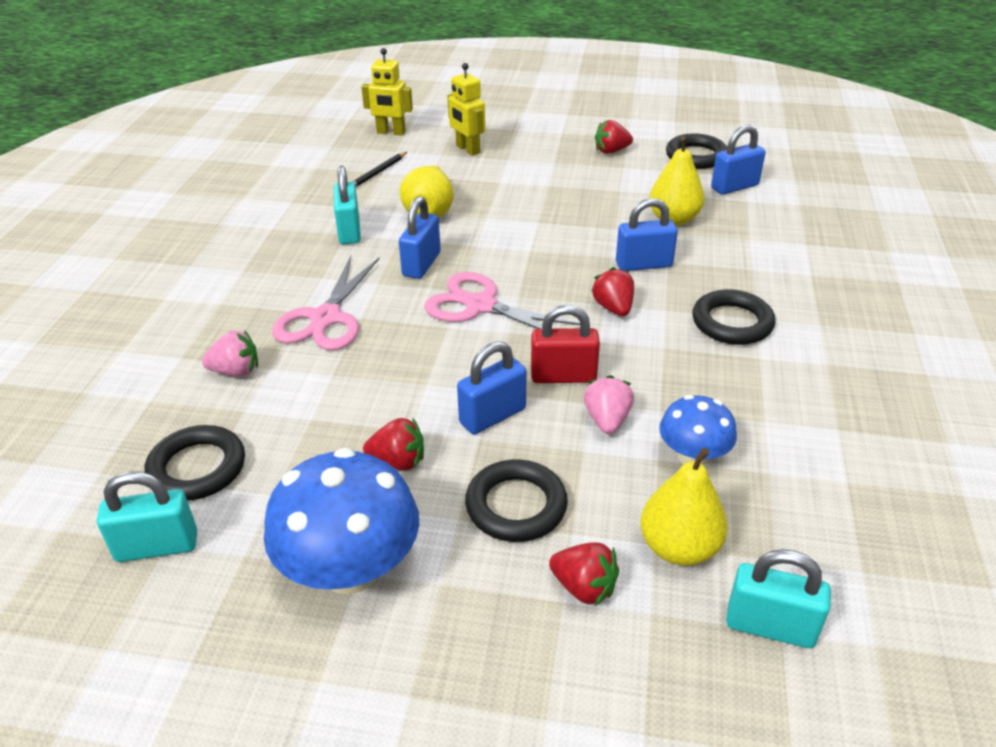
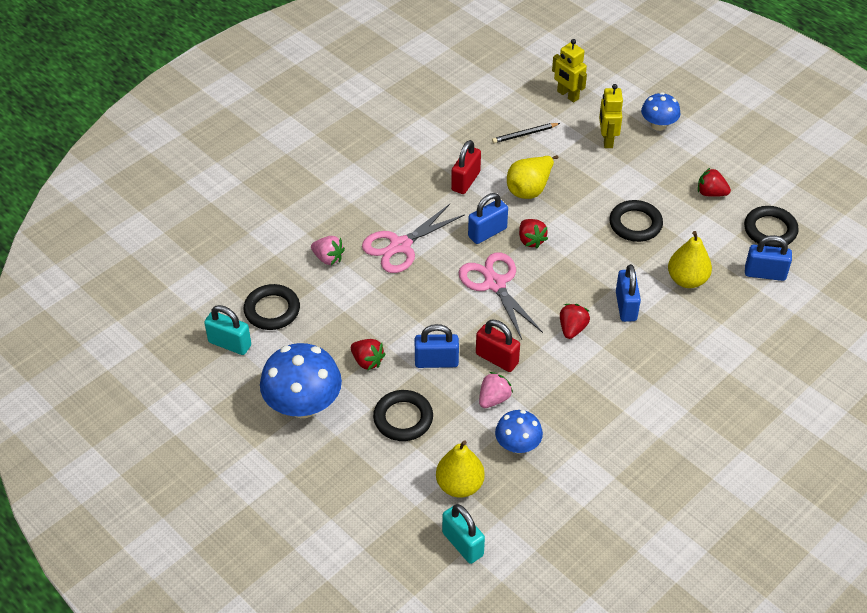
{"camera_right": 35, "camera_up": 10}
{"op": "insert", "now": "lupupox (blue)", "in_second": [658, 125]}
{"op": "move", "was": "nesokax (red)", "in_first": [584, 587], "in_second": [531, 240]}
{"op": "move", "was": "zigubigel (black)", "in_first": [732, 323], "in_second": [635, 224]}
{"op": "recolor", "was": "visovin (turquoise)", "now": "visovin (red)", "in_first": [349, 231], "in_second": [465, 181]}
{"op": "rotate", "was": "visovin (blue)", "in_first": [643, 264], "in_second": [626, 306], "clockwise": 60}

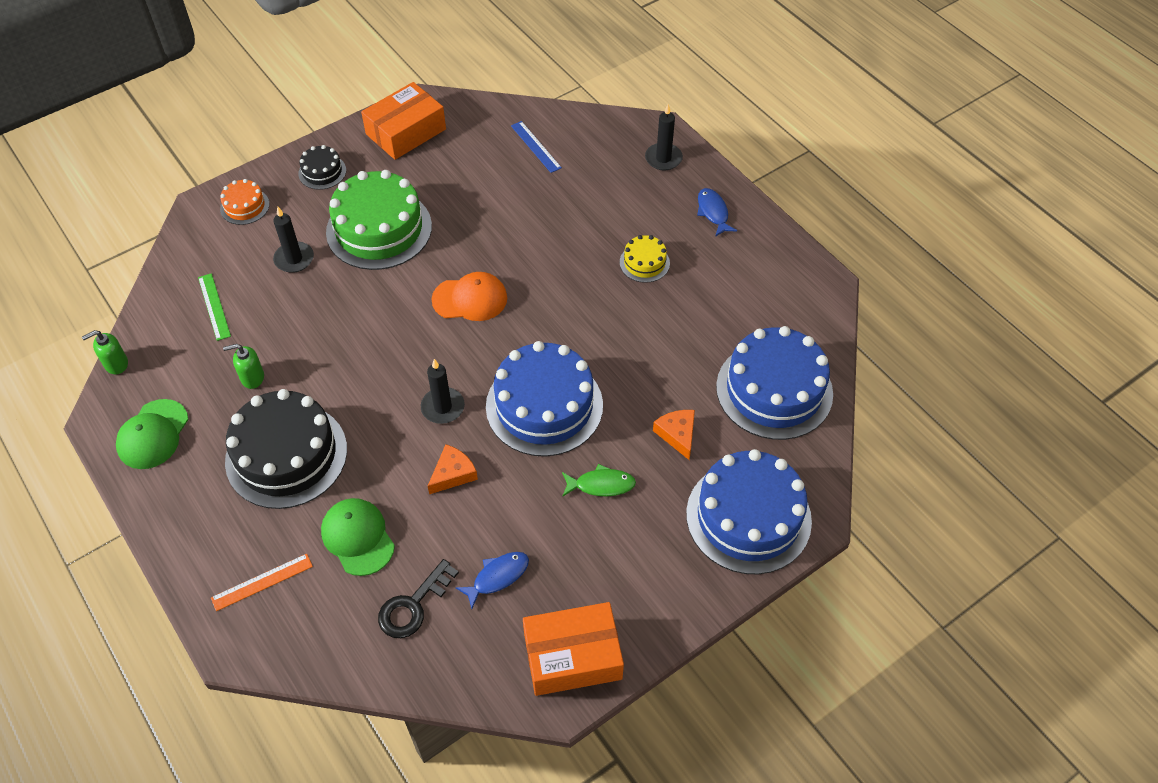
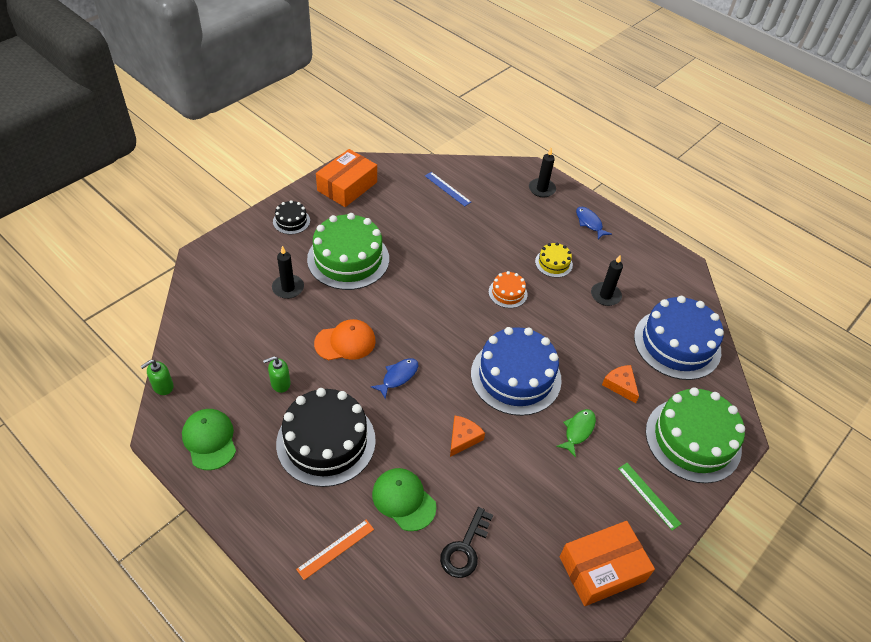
{"camera_right": -15, "camera_up": -5}
{"op": "move", "was": "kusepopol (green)", "in_first": [214, 306], "in_second": [648, 495]}
{"op": "move", "was": "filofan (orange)", "in_first": [244, 206], "in_second": [507, 293]}
{"op": "move", "was": "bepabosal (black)", "in_first": [443, 407], "in_second": [605, 295]}
{"op": "move", "was": "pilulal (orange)", "in_first": [470, 299], "in_second": [345, 342]}
{"op": "move", "was": "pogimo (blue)", "in_first": [497, 577], "in_second": [398, 377]}
{"op": "recolor", "was": "filofan (blue)", "now": "filofan (green)", "in_first": [748, 517], "in_second": [693, 440]}
{"op": "rotate", "was": "pilulal (green)", "in_first": [153, 434], "in_second": [209, 440], "clockwise": 150}
{"op": "rotate", "was": "pogimo (green)", "in_first": [601, 485], "in_second": [578, 431], "clockwise": -45}

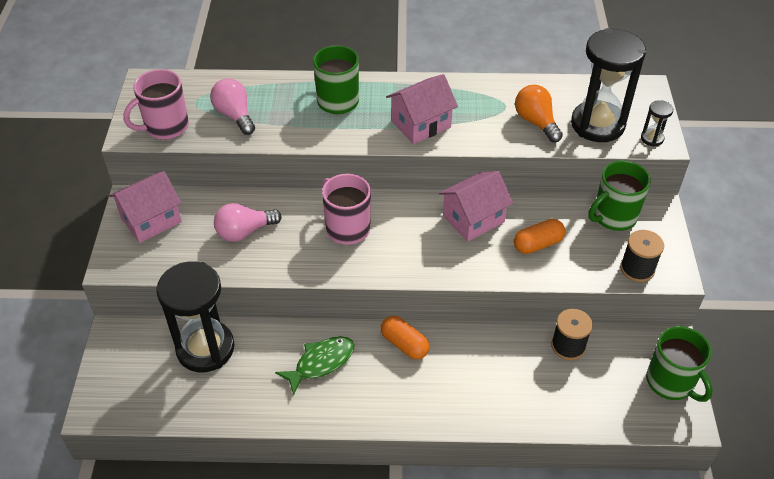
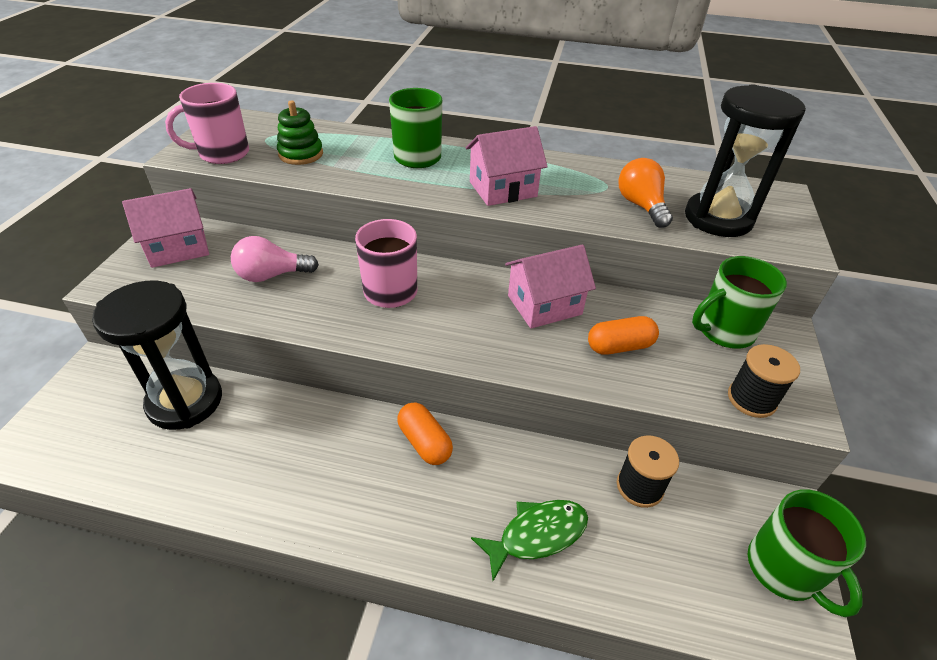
{"camera_right": 10, "camera_up": -5}
{"op": "delete", "was": "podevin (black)", "in_first": [652, 138]}
{"op": "move", "was": "pogimo (green)", "in_first": [321, 363], "in_second": [537, 535]}
{"op": "replace", "was": "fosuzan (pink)", "now": "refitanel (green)", "in_first": [235, 115], "in_second": [301, 154]}

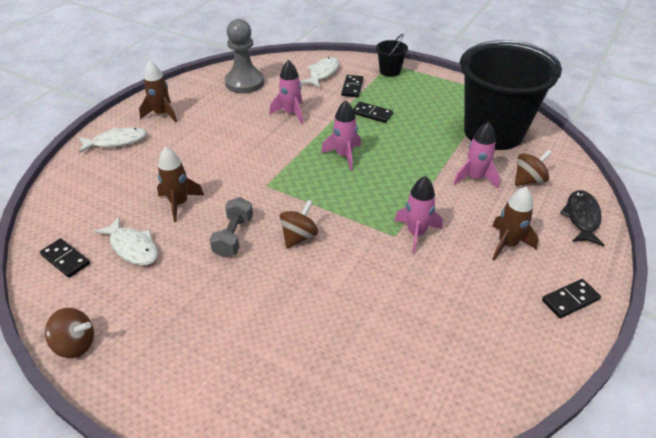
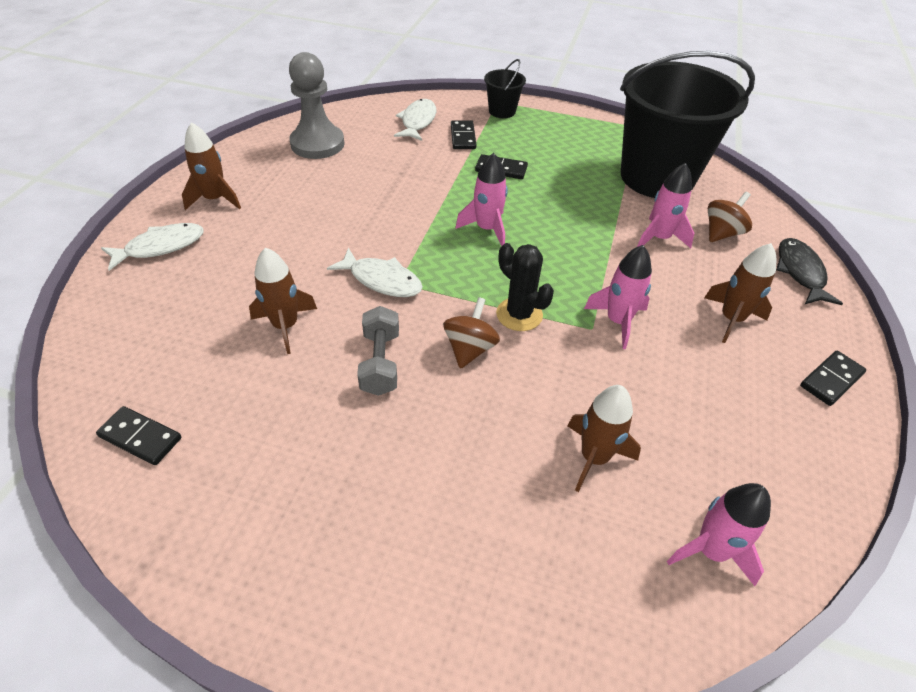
{"camera_right": -15, "camera_up": 5}
{"op": "delete", "was": "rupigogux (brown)", "in_first": [75, 344]}
{"op": "insert", "now": "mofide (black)", "in_second": [519, 314]}
{"op": "insert", "now": "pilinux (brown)", "in_second": [594, 457]}
{"op": "move", "was": "pogimo (white)", "in_first": [132, 247], "in_second": [382, 280]}
{"op": "move", "was": "pilinux (pink)", "in_first": [291, 113], "in_second": [711, 550]}

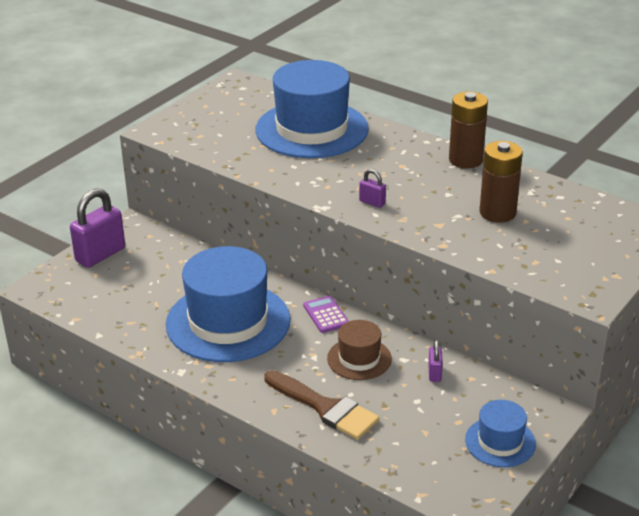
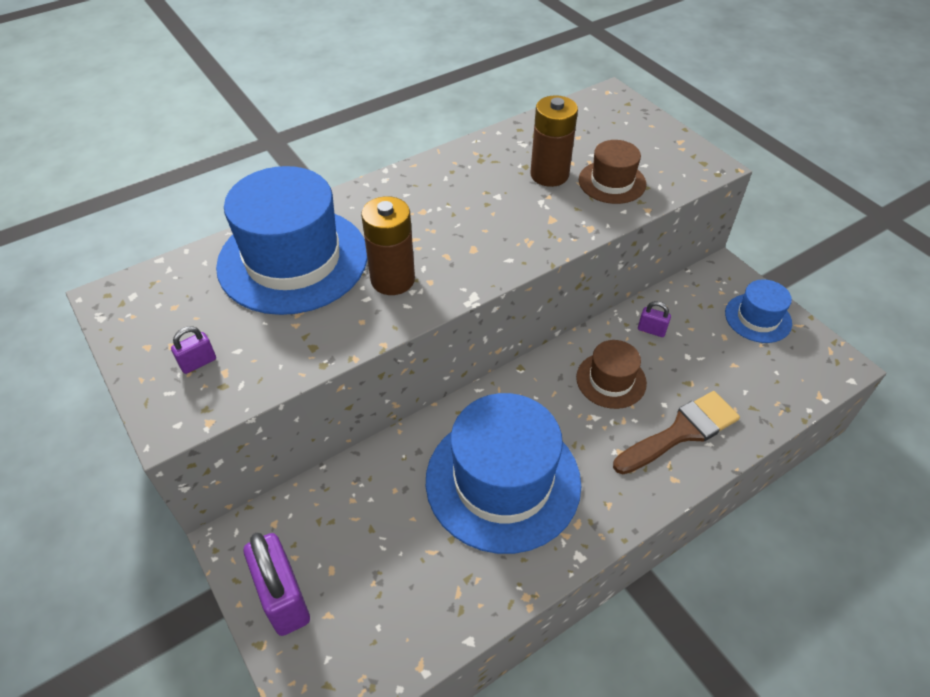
{"camera_right": -70, "camera_up": 15}
{"op": "delete", "was": "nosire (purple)", "in_first": [326, 315]}
{"op": "insert", "now": "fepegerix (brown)", "in_second": [612, 182]}
{"op": "move", "was": "visovin (purple)", "in_first": [372, 202], "in_second": [198, 363]}
{"op": "move", "was": "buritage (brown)", "in_first": [465, 160], "in_second": [392, 280]}

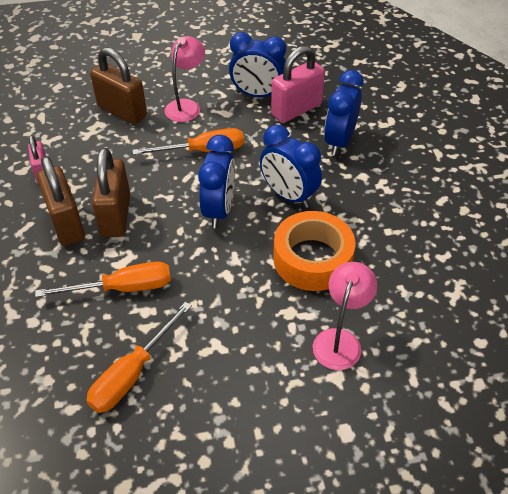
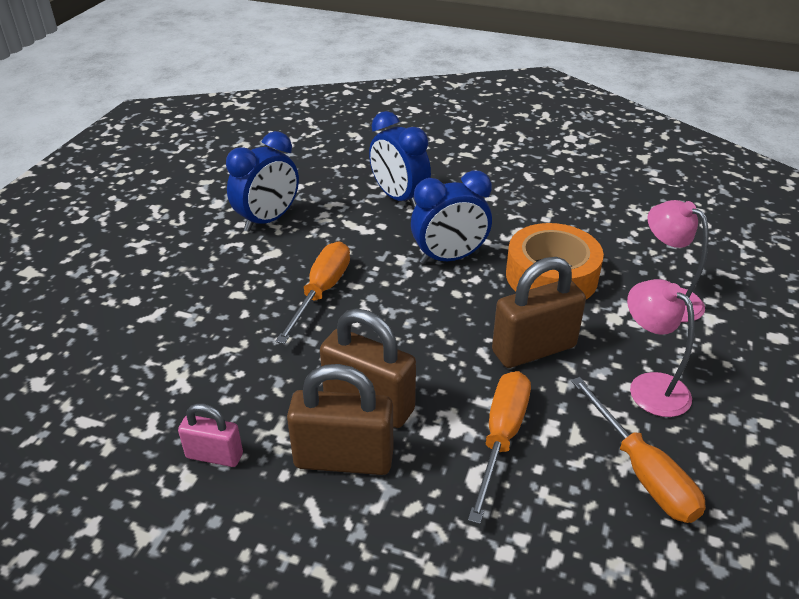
{"camera_right": -60, "camera_up": -10}
{"op": "delete", "was": "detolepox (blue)", "in_first": [219, 210]}
{"op": "delete", "was": "visovin (pink)", "in_first": [296, 109]}
{"op": "move", "was": "visovin (brown)", "in_first": [122, 111], "in_second": [534, 349]}
{"op": "move", "was": "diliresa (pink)", "in_first": [186, 106], "in_second": [649, 386]}

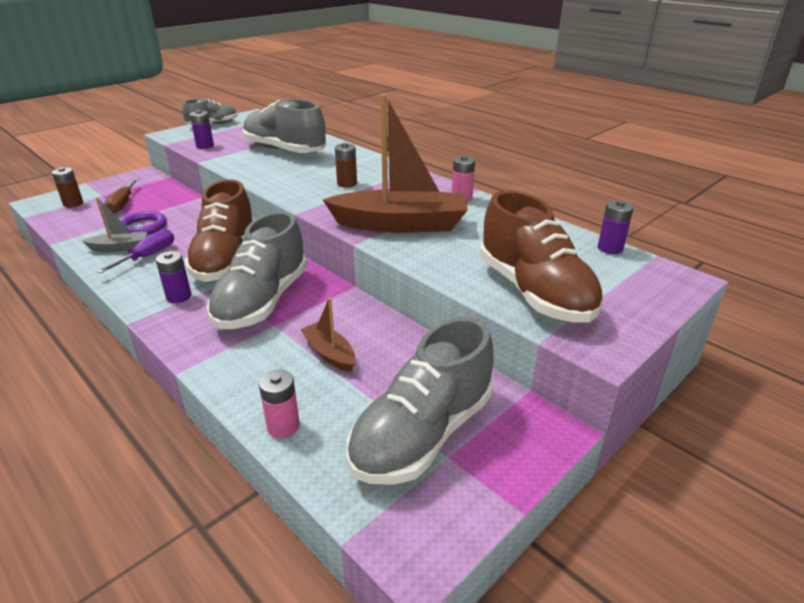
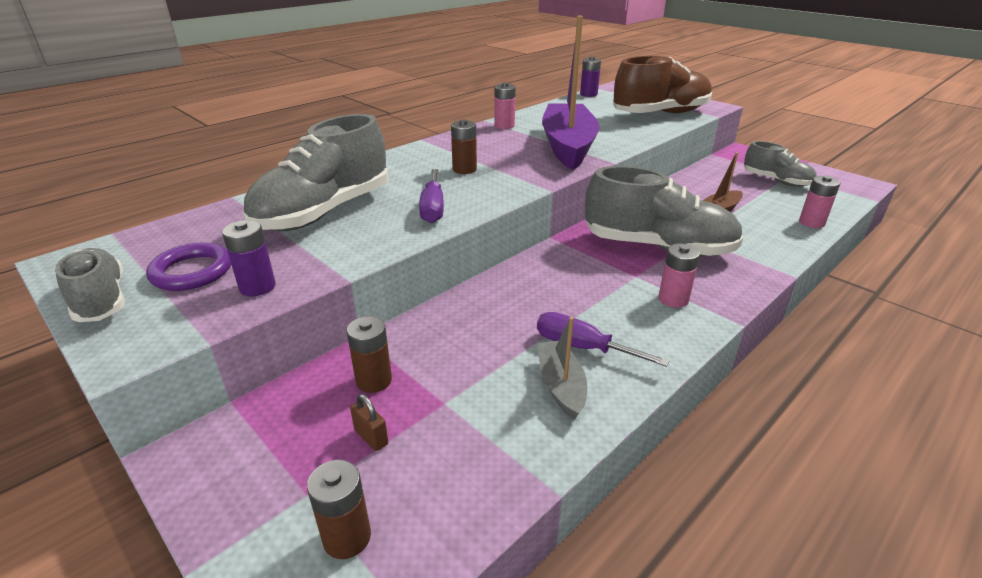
{"camera_right": -90, "camera_up": 0}
{"op": "delete", "was": "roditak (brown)", "in_first": [226, 259]}
{"op": "insert", "now": "buritage (brown)", "in_second": [374, 380]}
{"op": "insert", "now": "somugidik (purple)", "in_second": [433, 208]}
{"op": "move", "was": "zigubigel (purple)", "in_first": [143, 227], "in_second": [192, 272]}
{"op": "replace", "was": "somugidik (brown)", "now": "visovin (brown)", "in_first": [123, 204], "in_second": [371, 437]}
{"op": "recolor", "was": "buritage (purple)", "now": "buritage (pink)", "in_first": [179, 296], "in_second": [673, 299]}
{"op": "recolor", "was": "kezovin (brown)", "now": "kezovin (purple)", "in_first": [400, 224], "in_second": [568, 146]}
{"op": "resize", "was": "roditak (grey)", "in_first": [422, 434], "in_second": [776, 181], "ratio": 0.57}

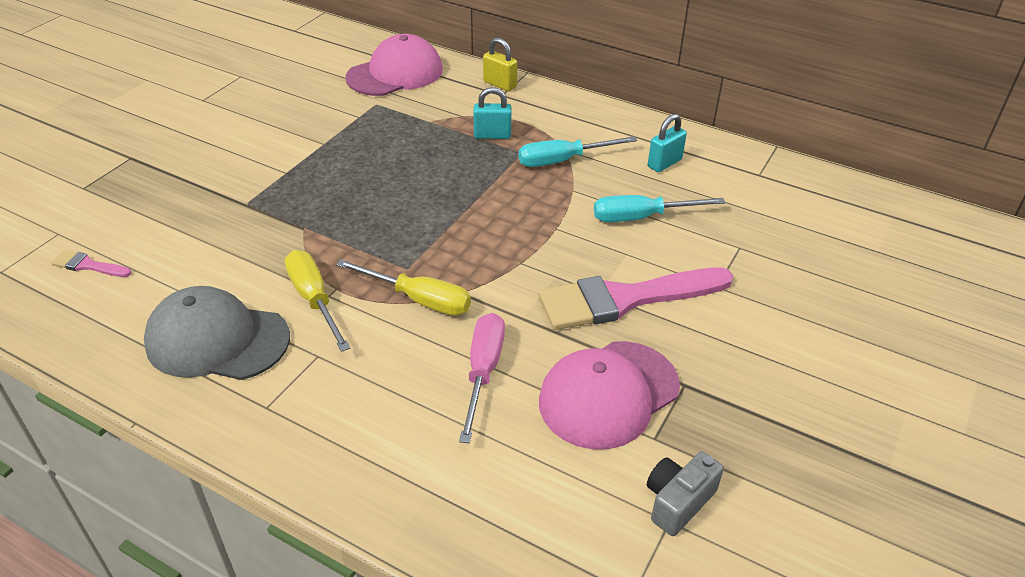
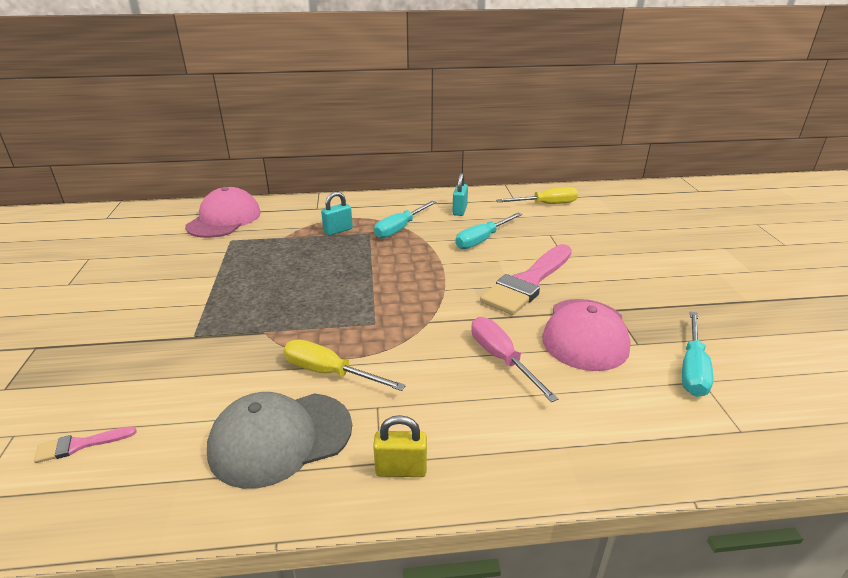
{"camera_right": -35, "camera_up": -10}
{"op": "move", "was": "somugidik (yellow)", "in_first": [419, 299], "in_second": [546, 204]}
{"op": "move", "was": "visovin (yellow)", "in_first": [500, 84], "in_second": [401, 469]}
{"op": "replace", "was": "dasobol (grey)", "now": "somugidik (turquoise)", "in_first": [678, 501], "in_second": [692, 369]}

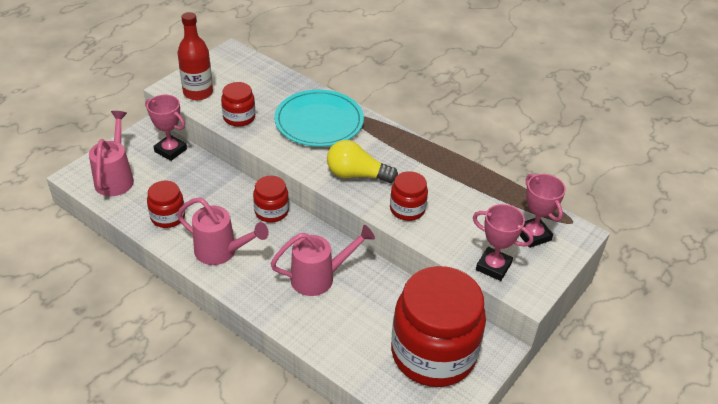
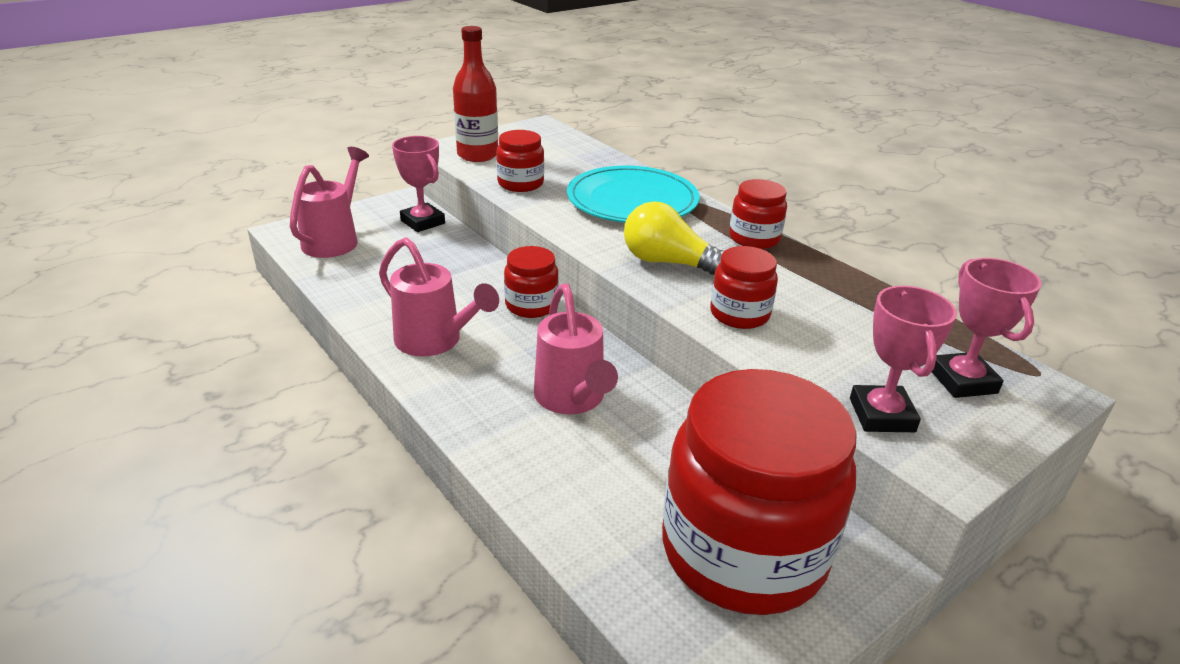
{"camera_right": 15, "camera_up": -10}
{"op": "move", "was": "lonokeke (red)", "in_first": [168, 217], "in_second": [754, 238]}
{"op": "rotate", "was": "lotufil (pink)", "in_first": [319, 277], "in_second": [572, 399], "clockwise": 75}
{"op": "rotate", "was": "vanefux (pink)", "in_first": [493, 266], "in_second": [881, 415], "clockwise": 45}

